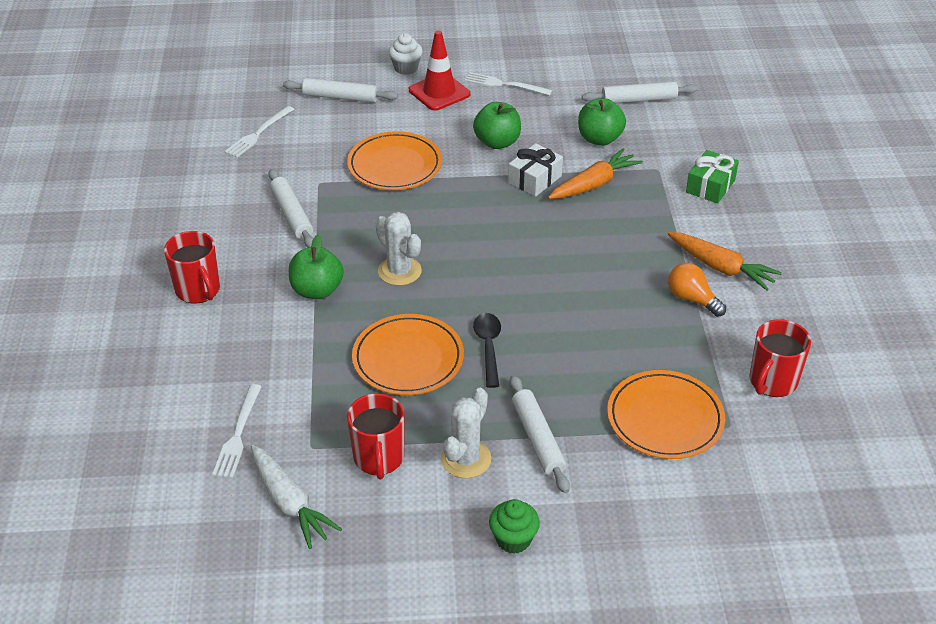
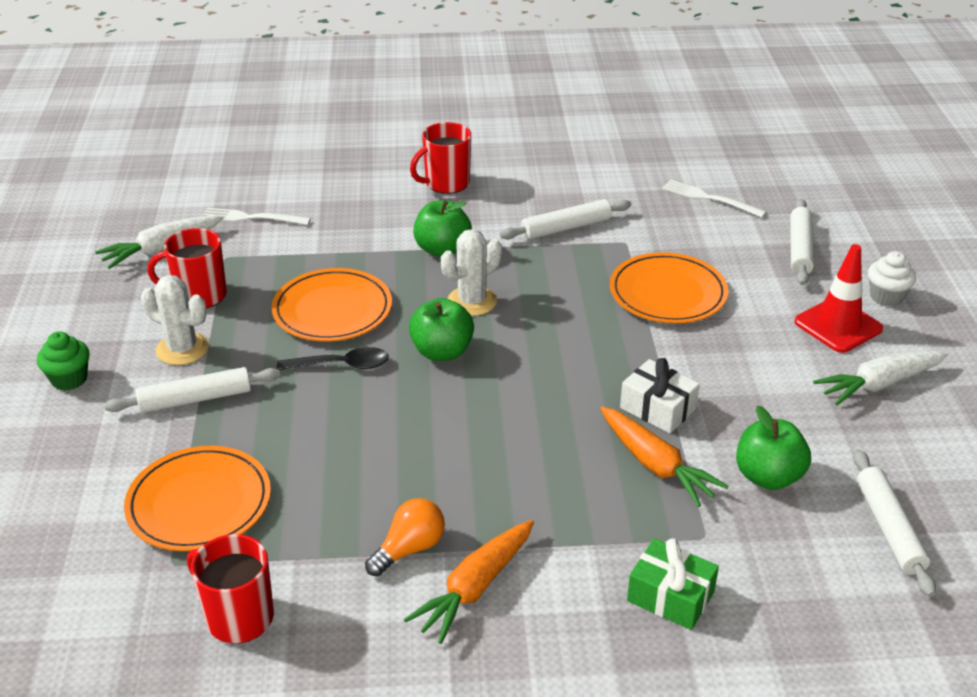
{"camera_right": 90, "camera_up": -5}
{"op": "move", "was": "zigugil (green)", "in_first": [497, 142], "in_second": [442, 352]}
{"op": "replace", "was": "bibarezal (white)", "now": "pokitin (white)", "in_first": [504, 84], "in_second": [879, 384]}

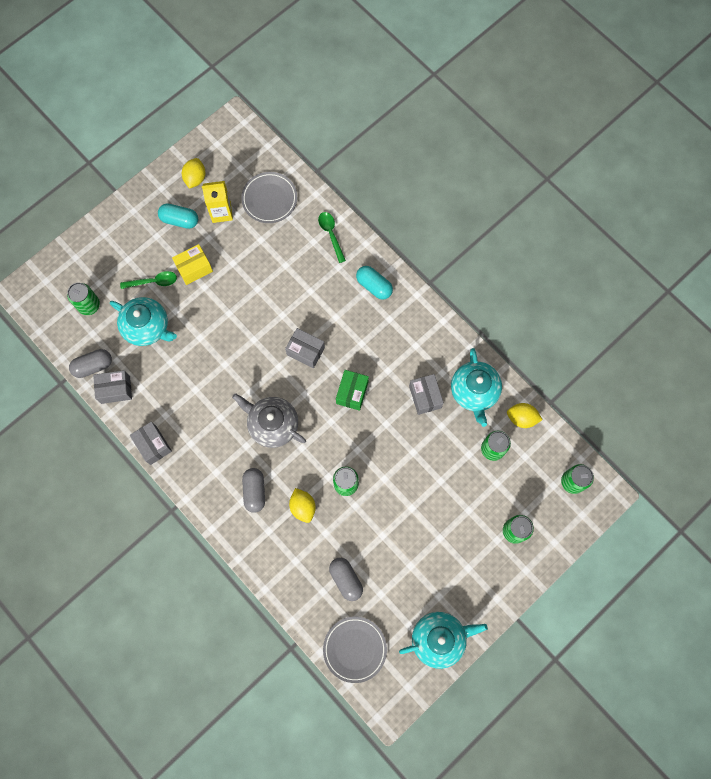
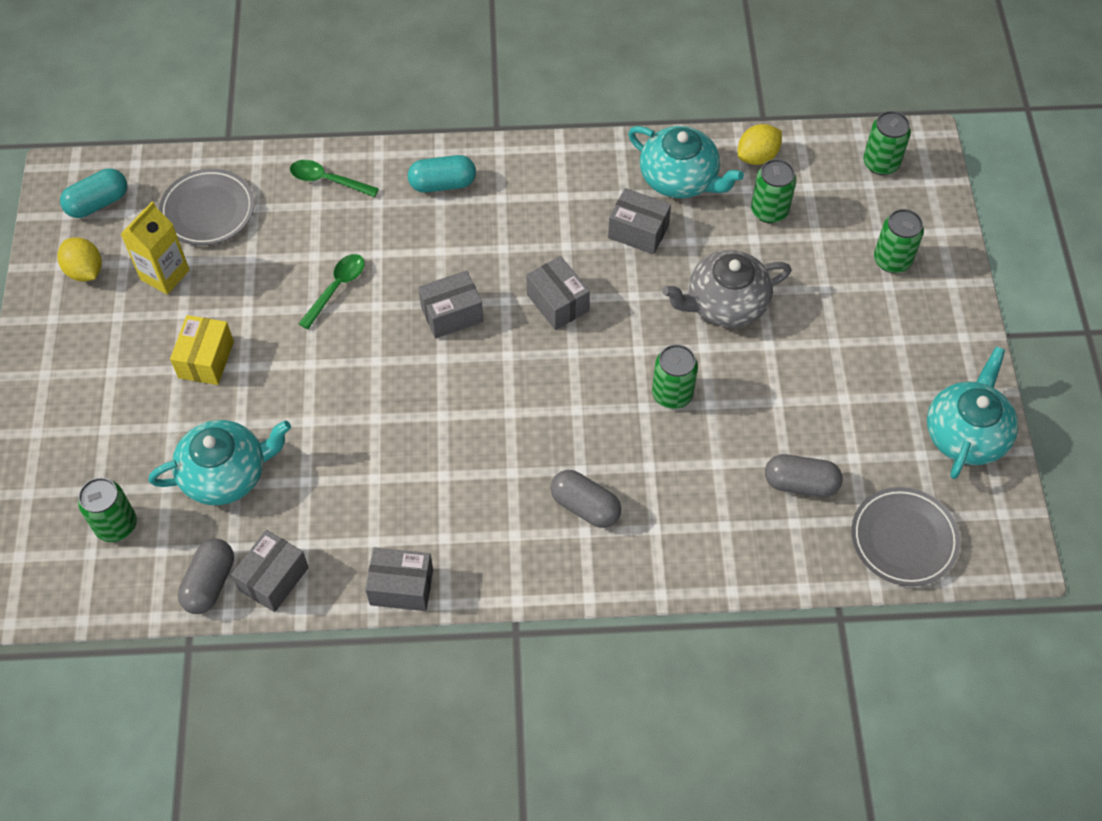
{"camera_right": -50, "camera_up": -15}
{"op": "delete", "was": "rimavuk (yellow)", "in_first": [303, 507]}
{"op": "move", "was": "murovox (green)", "in_first": [153, 282], "in_second": [336, 288]}
{"op": "move", "was": "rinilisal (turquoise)", "in_first": [180, 220], "in_second": [98, 203]}
{"op": "move", "was": "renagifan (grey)", "in_first": [272, 424], "in_second": [725, 304]}
{"op": "recolor", "was": "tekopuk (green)", "now": "tekopuk (grey)", "in_first": [352, 392], "in_second": [557, 303]}

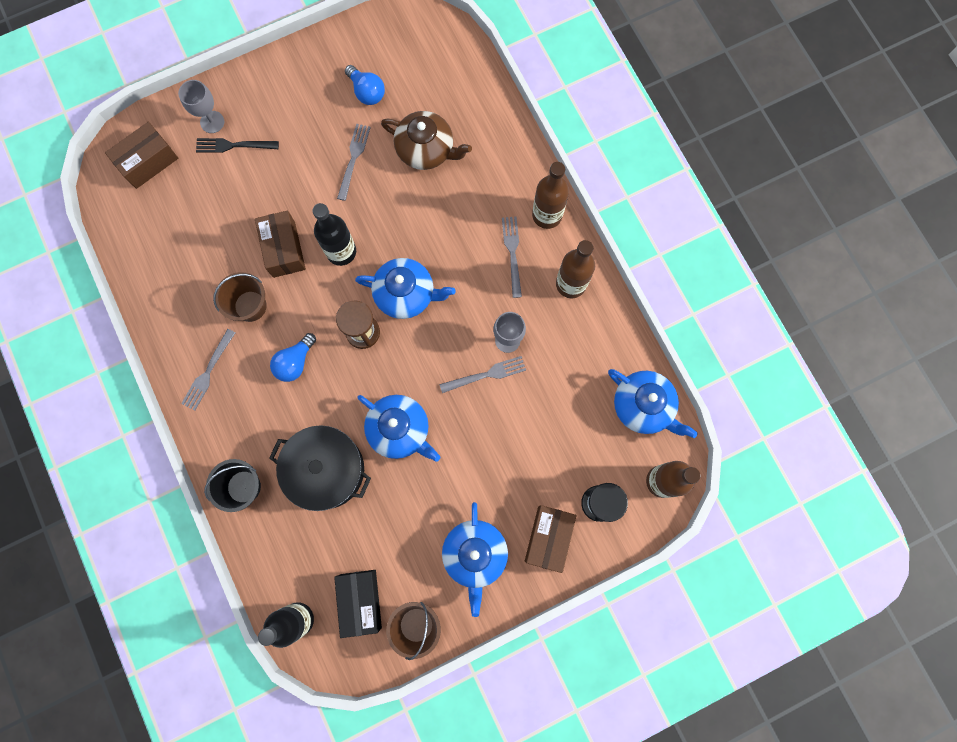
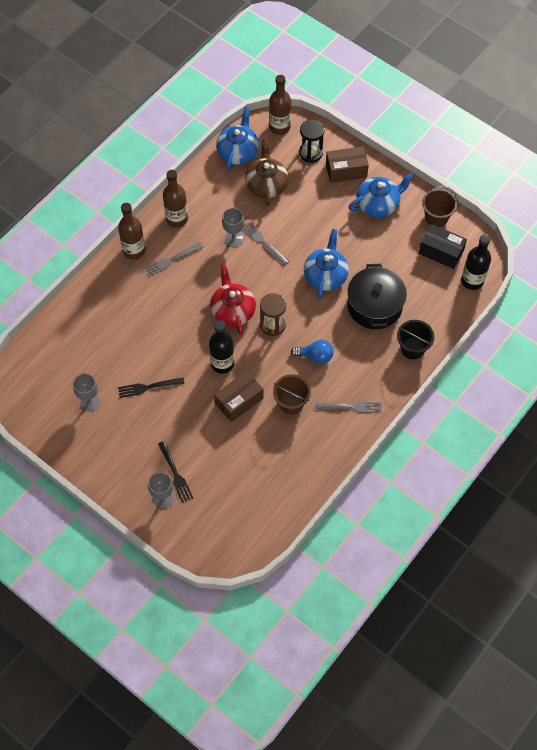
{"camera_right": -115, "camera_up": -15}
{"op": "delete", "was": "tekopuk (brown)", "in_first": [148, 162]}
{"op": "move", "was": "renagifan (brown)", "in_first": [426, 150], "in_second": [266, 184]}
{"op": "replace", "was": "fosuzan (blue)", "now": "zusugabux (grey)", "in_first": [367, 92], "in_second": [90, 402]}
{"op": "recolor", "was": "bibarezal (grey)", "now": "bibarezal (black)", "in_first": [353, 159], "in_second": [148, 387]}
{"op": "recolor", "was": "renagifan (blue)", "now": "renagifan (red)", "in_first": [406, 294], "in_second": [232, 310]}
{"op": "rotate", "was": "tekopuk (black)", "in_first": [360, 601], "in_second": [441, 252], "clockwise": 60}

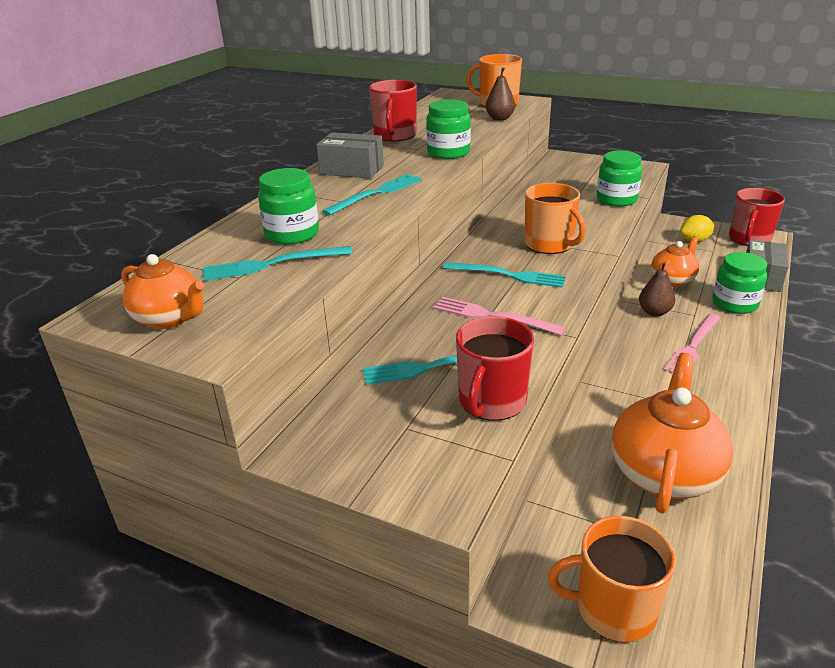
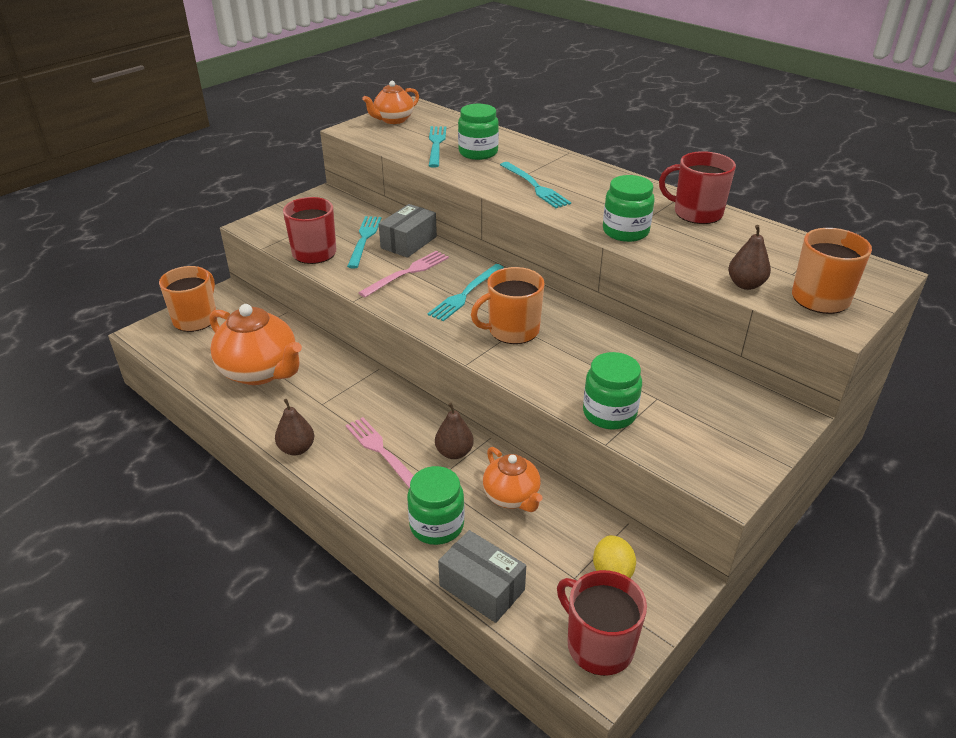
{"camera_right": 105, "camera_up": 5}
{"op": "insert", "now": "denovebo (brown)", "in_second": [297, 449]}
{"op": "move", "was": "tekopuk (grey)", "in_first": [352, 170], "in_second": [408, 242]}

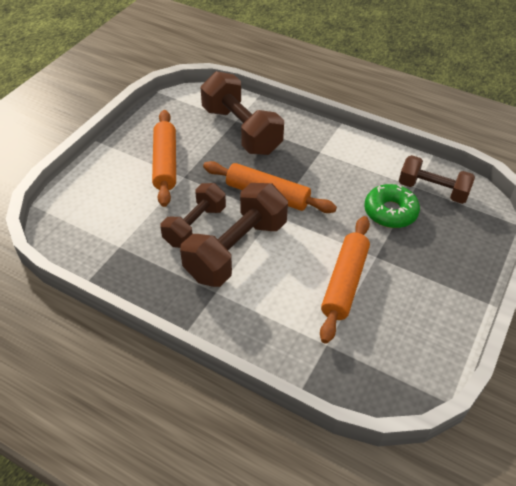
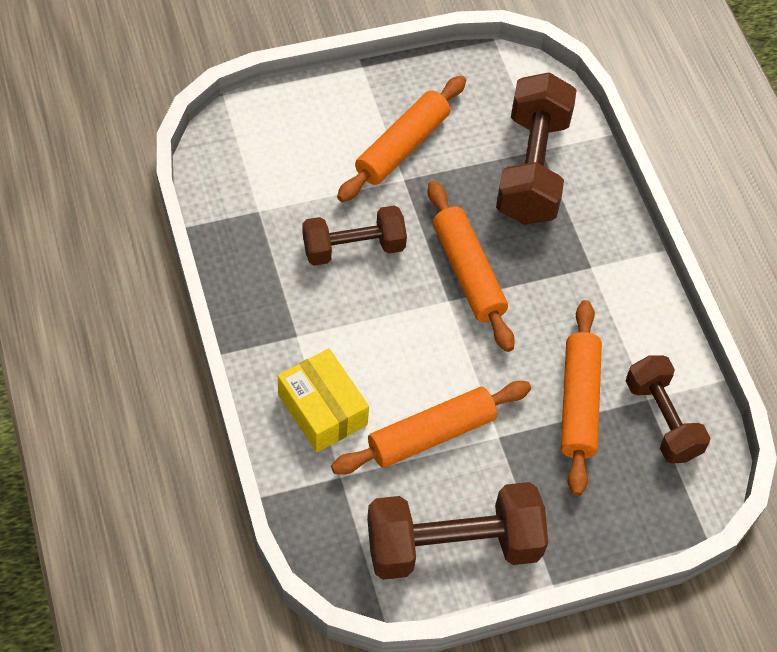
{"camera_right": 40, "camera_up": 10}
{"op": "insert", "now": "tekopuk (yellow)", "in_second": [322, 409]}
{"op": "move", "was": "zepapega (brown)", "in_first": [236, 250], "in_second": [453, 545]}
{"op": "replace", "was": "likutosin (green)", "now": "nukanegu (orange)", "in_first": [390, 212], "in_second": [578, 403]}

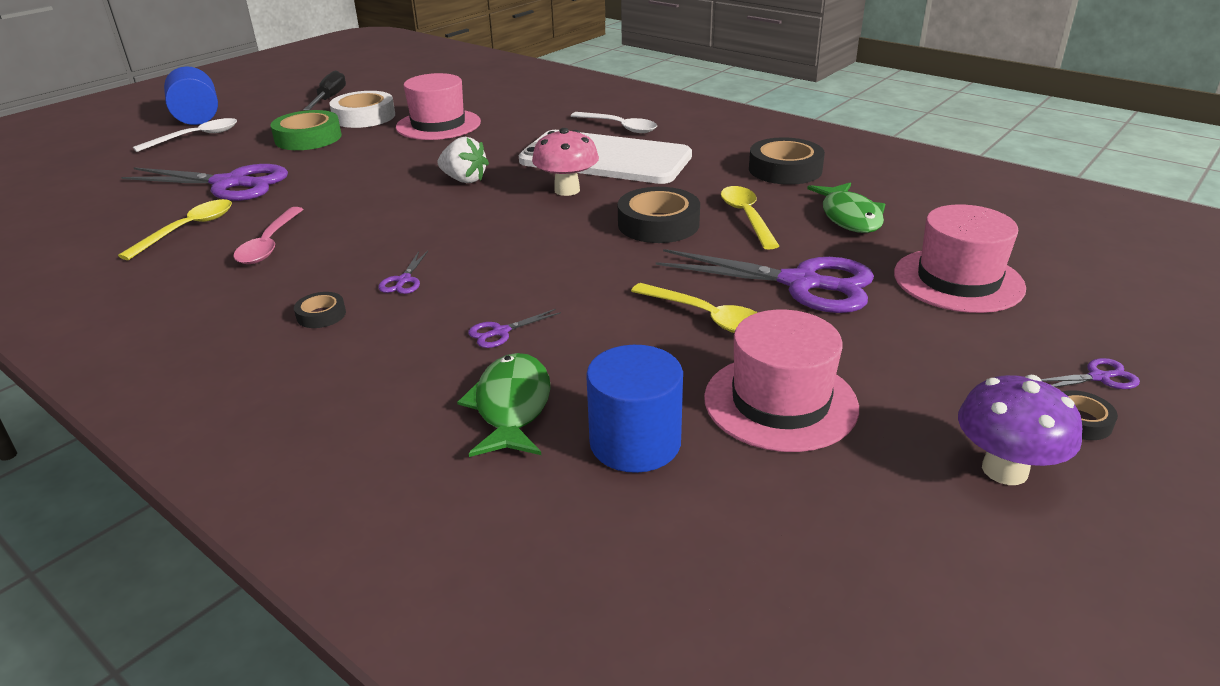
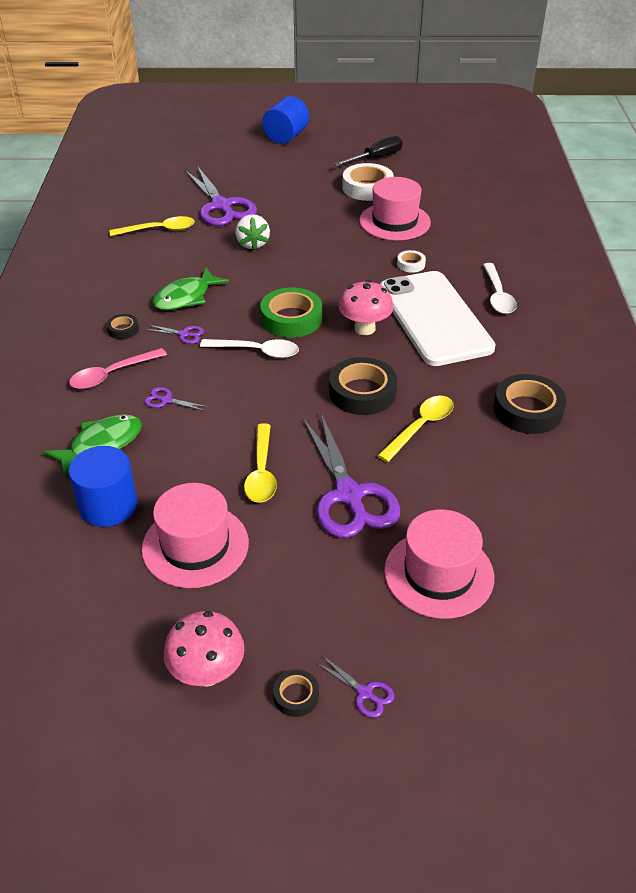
{"camera_right": 50, "camera_up": 10}
{"op": "insert", "now": "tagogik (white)", "in_second": [411, 264]}
{"op": "move", "was": "murovox (white)", "in_first": [196, 137], "in_second": [257, 351]}
{"op": "move", "was": "murovox (pink)", "in_first": [269, 244], "in_second": [112, 375]}
{"op": "move", "was": "tagogik (green)", "in_first": [308, 138], "in_second": [291, 319]}
{"op": "move", "was": "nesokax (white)", "in_first": [464, 180], "in_second": [252, 244]}
{"op": "move", "was": "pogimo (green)", "in_first": [849, 217], "in_second": [186, 297]}
{"op": "recolor", "was": "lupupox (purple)", "now": "lupupox (pink)", "in_first": [1004, 470], "in_second": [207, 672]}
{"op": "rotate", "was": "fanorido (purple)", "in_first": [403, 280], "in_second": [184, 334], "clockwise": -135}

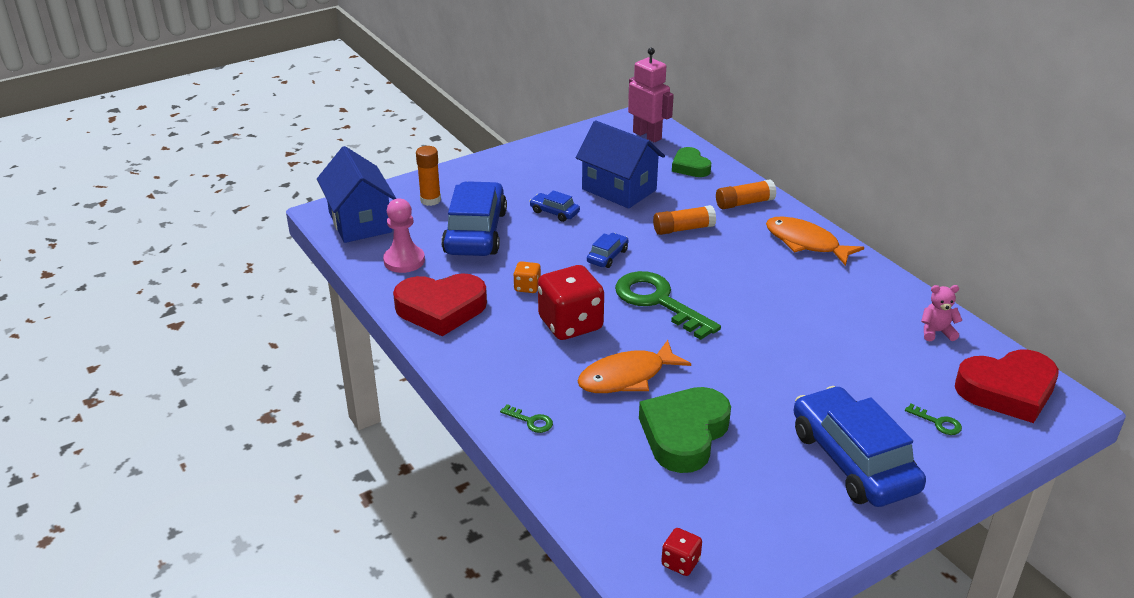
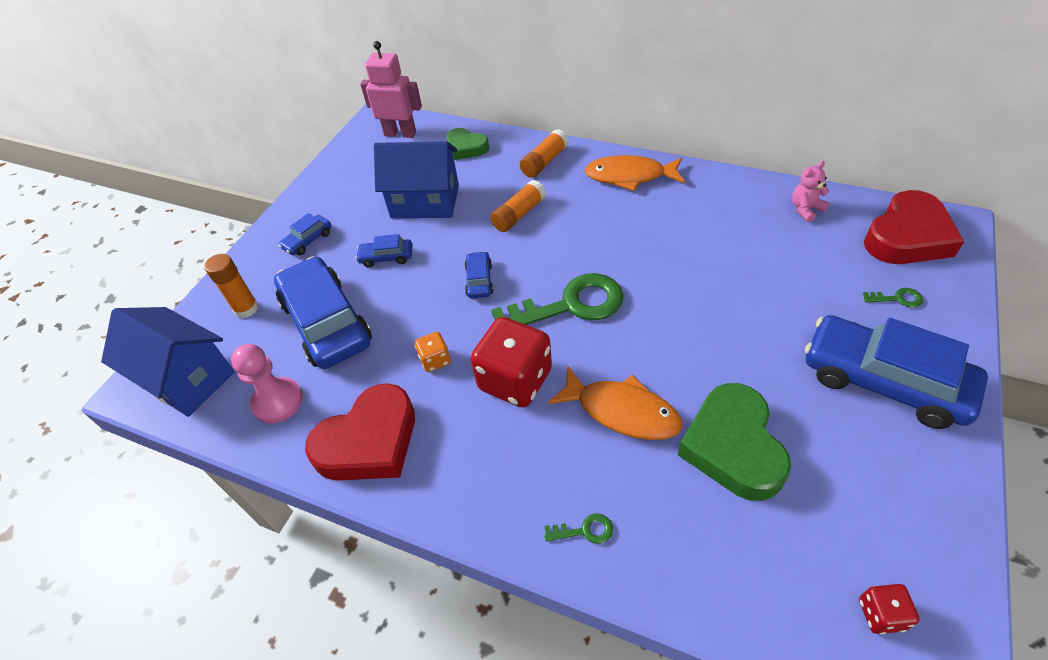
{"camera_right": -30, "camera_up": 15}
{"op": "insert", "now": "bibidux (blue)", "in_second": [308, 240]}
{"op": "rotate", "was": "pogimo (orange)", "in_first": [626, 377], "in_second": [622, 411], "clockwise": -90}
{"op": "rotate", "was": "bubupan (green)", "in_first": [658, 301], "in_second": [570, 305], "clockwise": 150}

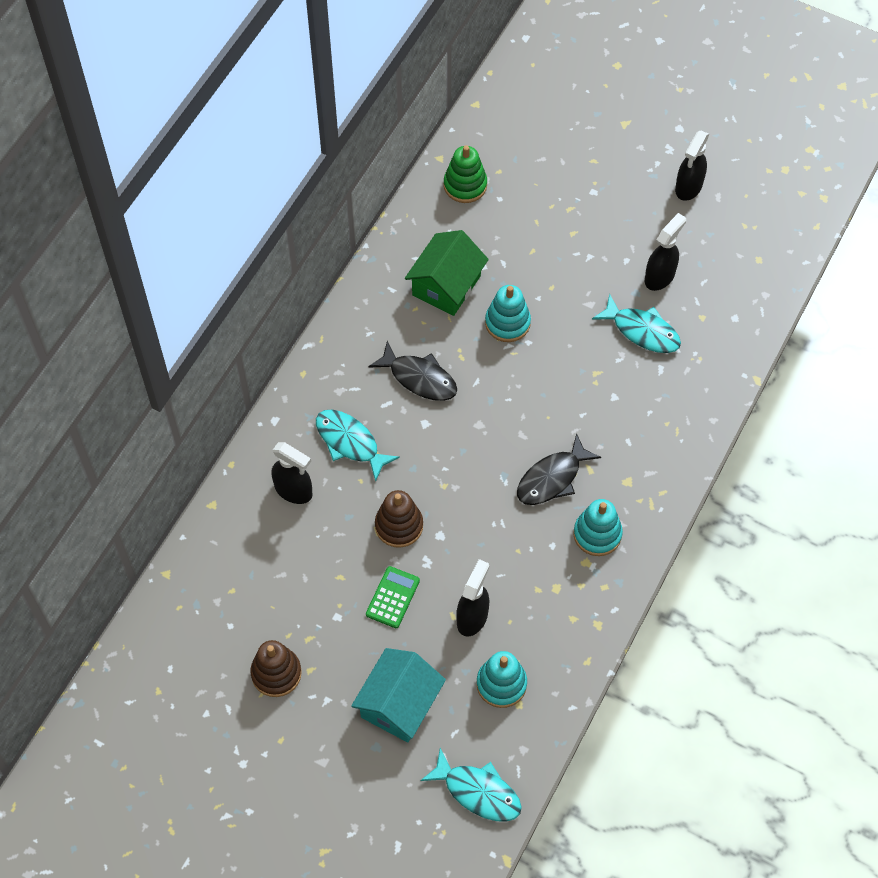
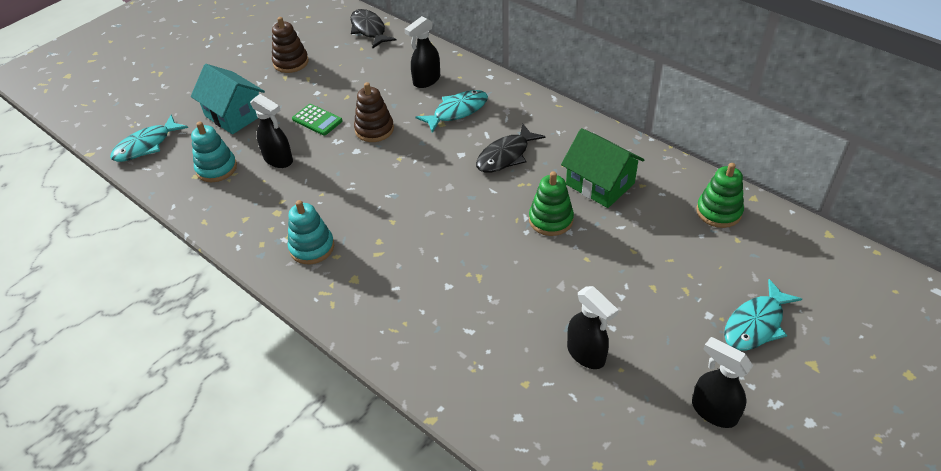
{"camera_right": 105, "camera_up": -15}
{"op": "move", "was": "pogimo (black)", "in_first": [552, 478], "in_second": [369, 30]}
{"op": "move", "was": "pogimo (turquoise)", "in_first": [642, 331], "in_second": [756, 324]}
{"op": "recolor", "was": "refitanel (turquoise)", "now": "refitanel (green)", "in_first": [507, 323], "in_second": [550, 220]}

